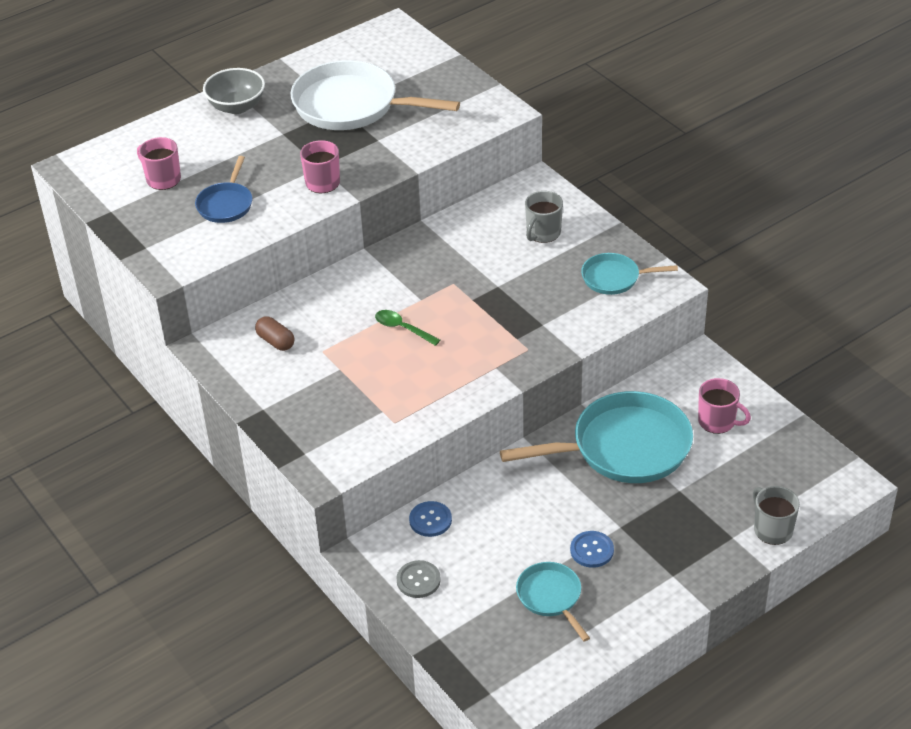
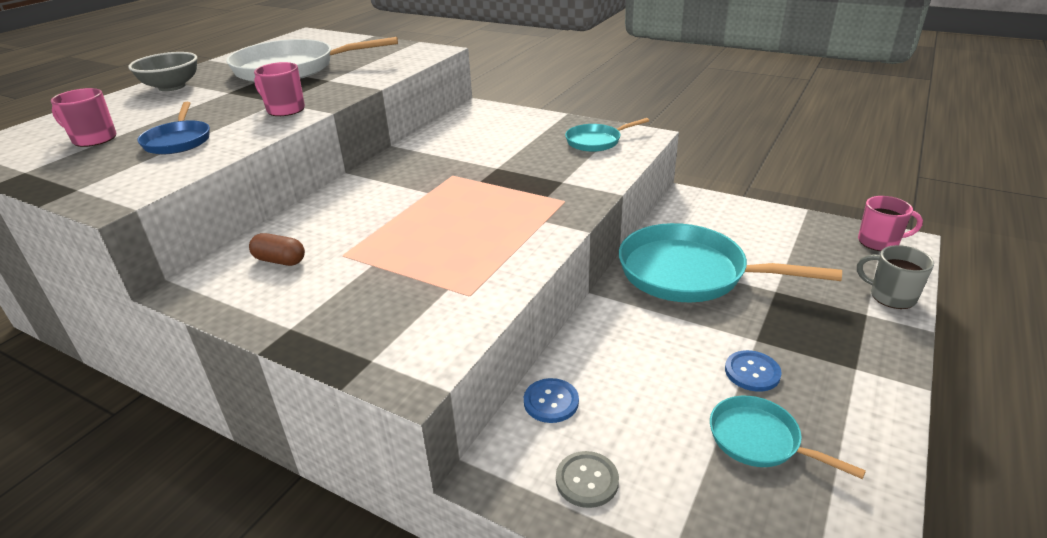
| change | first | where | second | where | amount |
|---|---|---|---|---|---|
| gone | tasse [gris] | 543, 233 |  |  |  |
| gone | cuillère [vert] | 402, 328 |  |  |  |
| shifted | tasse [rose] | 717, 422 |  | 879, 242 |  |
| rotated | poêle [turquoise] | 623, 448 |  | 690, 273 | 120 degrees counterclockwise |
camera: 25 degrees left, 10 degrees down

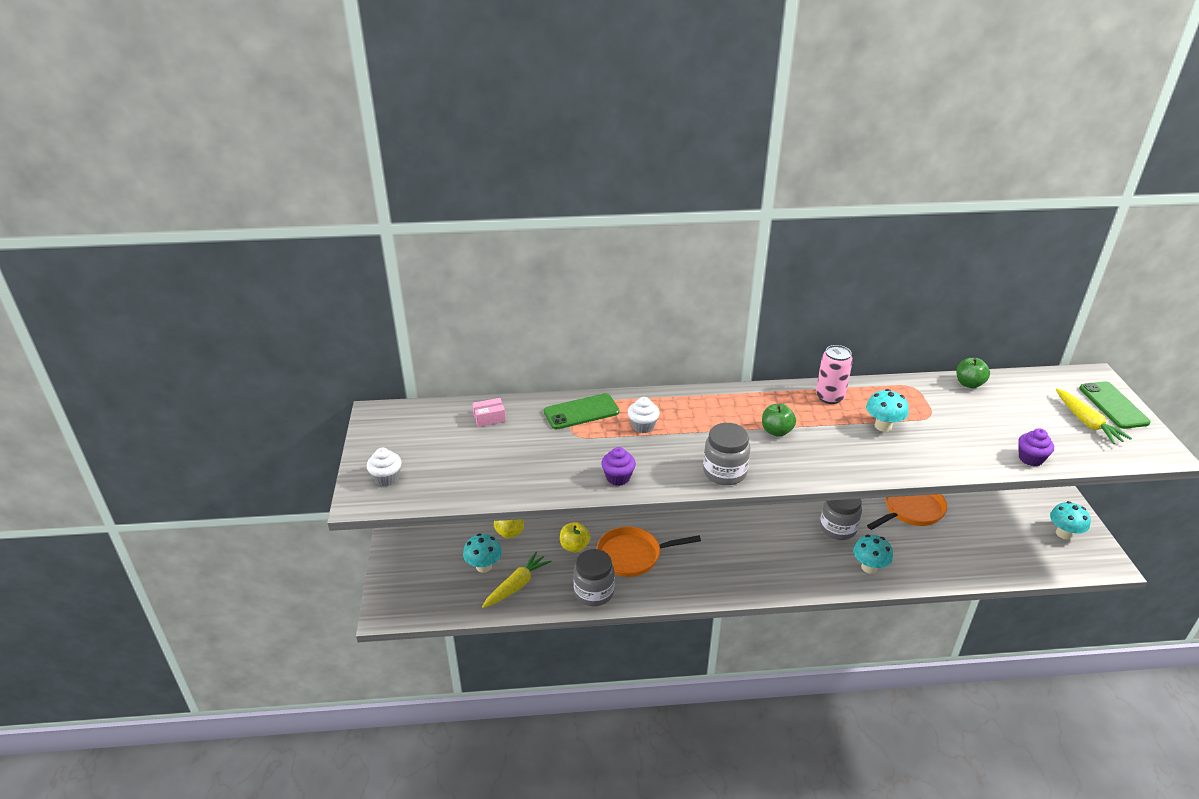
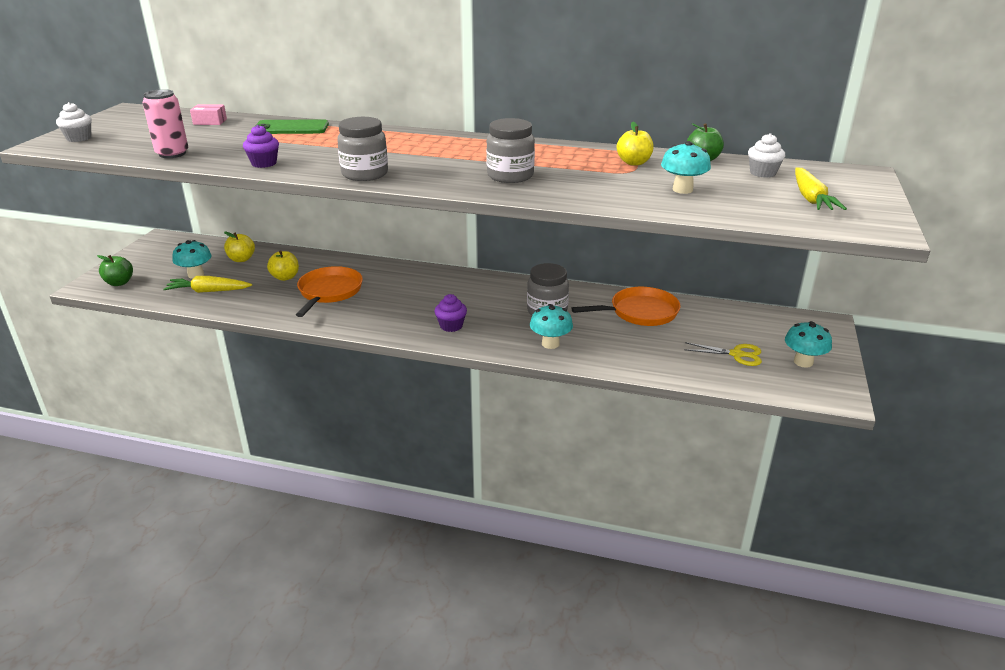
| change | first | where | second | where | amount |
|---|---|---|---|---|---|
| shifted | canette [rose] | 829, 397 |  | 172, 154 |  |
| gone | téléphone [vert] | 1113, 405 |  |  |  |
| shifted | champignon [turquoise] | 883, 426 |  | 682, 189 |  |
| shifted | muffin [blanc] | 643, 426 |  | 763, 173 |  |
| shifted | pomme [vert] | 776, 431 |  | 119, 283 |  |
| shifted | muffin [violet] | 1030, 458 |  | 451, 326 |  |
| rotated | poêle [orange] | 633, 555 |  | 329, 292 | 90 degrees clockwise |
| shifted | bocal [gris] | 594, 592 |  | 510, 176 |  |
| rotated | carotte [jaune] | 517, 585 |  | 208, 291 | 150 degrees counterclockwise |
| new |  |  | pomme [jaune] | 634, 163 |  |
| new |  |  | ciseaux [jaune] | 737, 354 |  |
camera: 20 degrees right, 5 degrees down

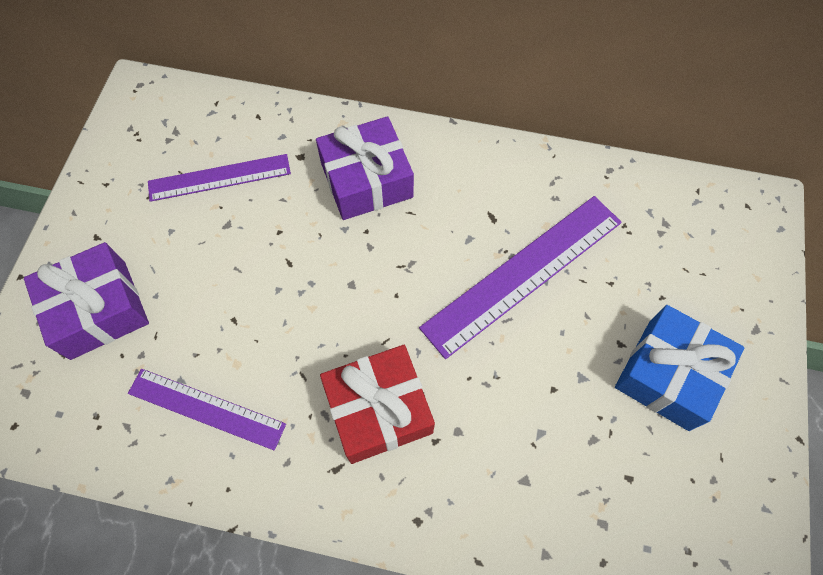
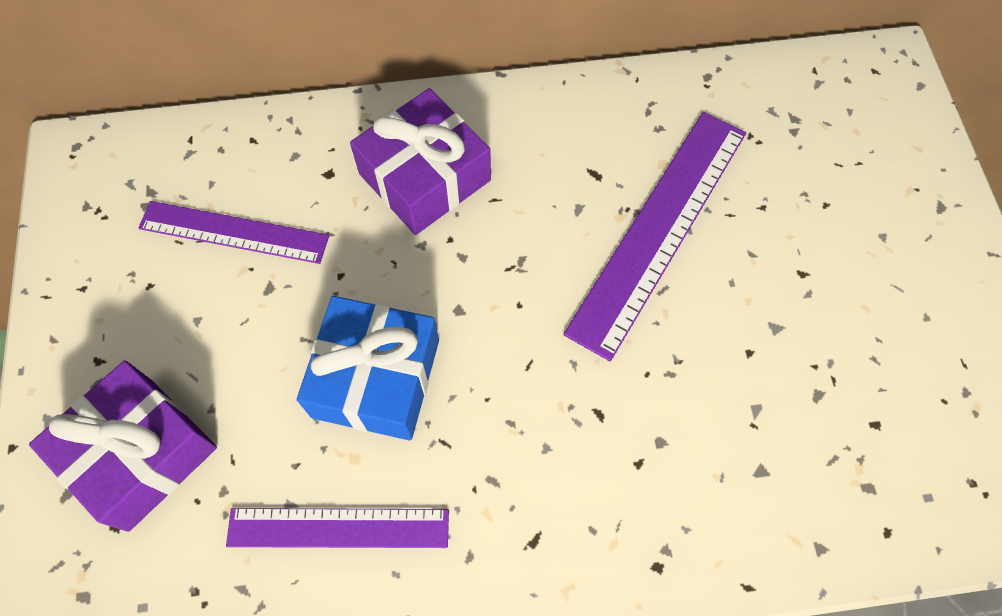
| change | first | where | second | where | amount |
|---|---|---|---|---|---|
| rotated | règle [violet] | 219, 177 |  | 234, 232 | 45 degrees clockwise |
| shifted | cadeau [bleu] | 668, 374 |  | 376, 378 |  |
| gone | cadeau [rouge] | 378, 409 |  |  |  |
camera: 20 degrees left, 0 degrees up

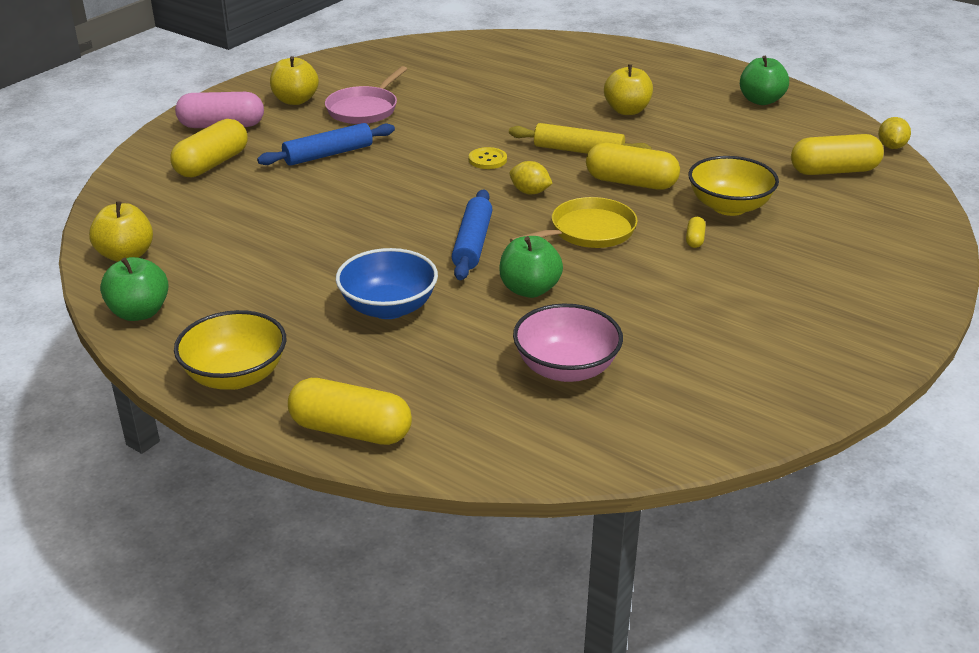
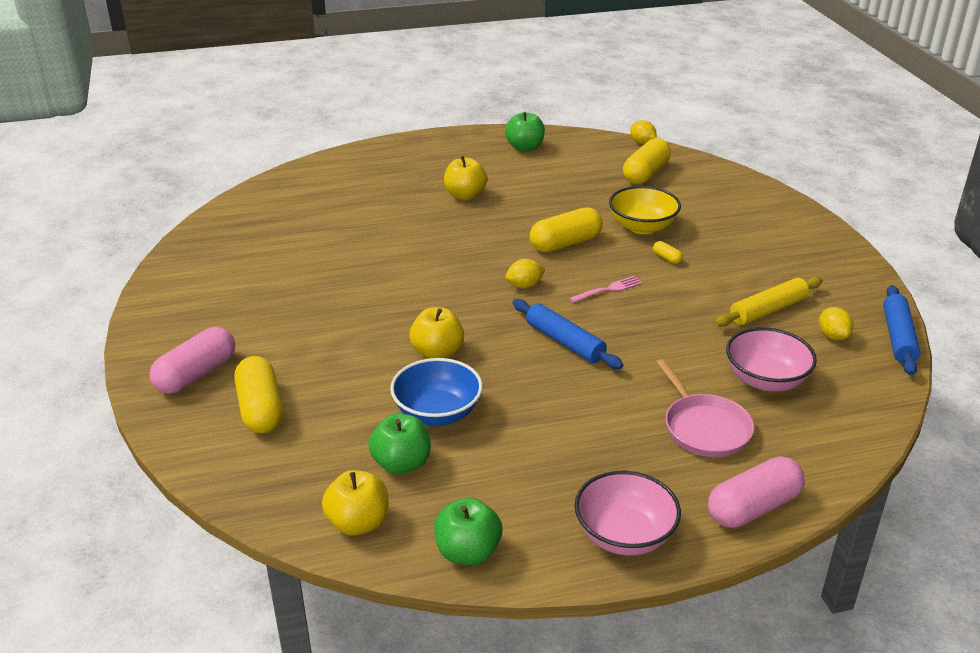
| change | first | where | second | where | amount |
|---|---|---|---|---|---|
| shifted | pomme [jaune] | 295, 100 |  | 437, 352 |  |
| shifted | poêle [rose] | 364, 109 |  | 704, 428 |  |
| shifted | rouleau à pâtisserie [bleu] | 328, 154 |  | 898, 337 |  |
| shifted | rouleau à pâtisserie [jaune] | 578, 151 |  | 768, 310 |  |
| gone | bouton [jaune] | 487, 160 |  |  |  |
| swapped | poêle [jaune] | 588, 231 | fourchette [rose] | 608, 290 |  |
| shifted | pomme [vert] | 529, 289 |  | 401, 464 |  |
| shifted | bol [bleu] | 388, 307 |  | 437, 413 |  |
| repainted | bol [jaune] | 235, 376 | bol [rose] | 624, 535 |  |
| repainted | gélule [jaune] | 351, 430 | gélule [rose] | 753, 507 |  |
| new |  |  | citron [jaune] | 833, 336 |  |
camera: 50 degrees left, 0 degrees up

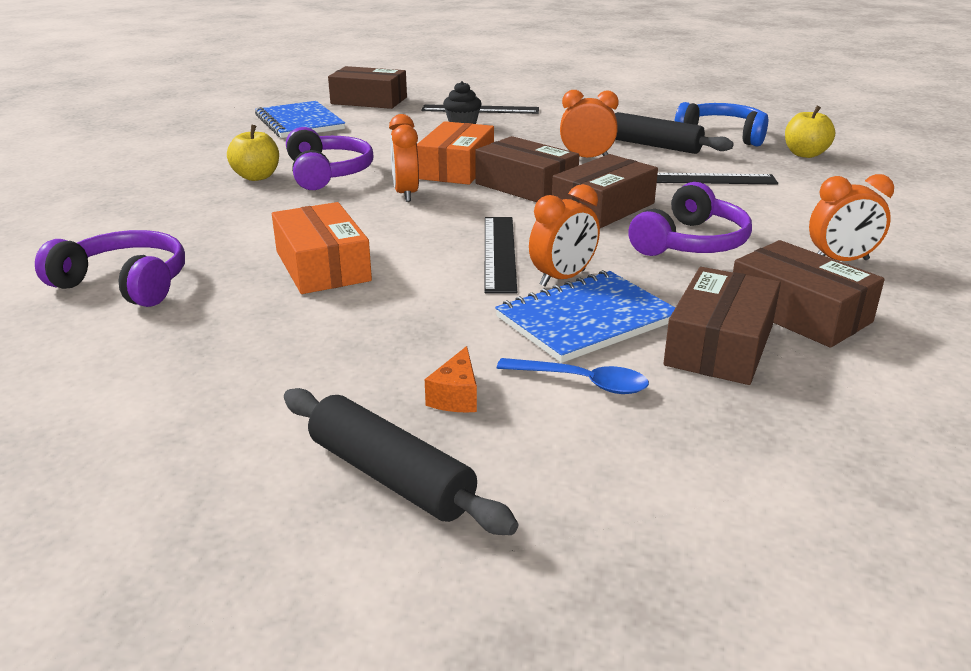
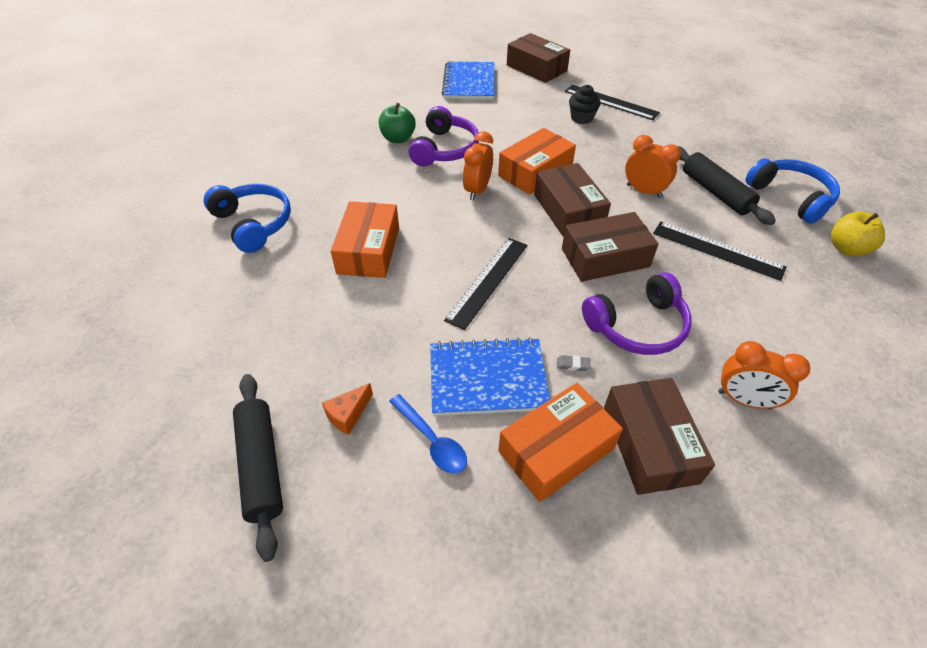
| change | first | where | second | where | amount |
|---|---|---|---|---|---|
| repainted | pomme [jaune] | 256, 177 | pomme [vert] | 398, 138 |  |
| gone | réveil [orange] | 562, 278 |  |  |  |
| repainted | casque audio [violet] | 125, 283 | casque audio [bleu] | 254, 224 |  |
| repainted | boîte [marron] | 719, 345 | boîte [orange] | 556, 450 |  |
| new |  |  | gomme [gris] | 572, 365 |  |
camera: 30 degrees right, 20 degrees up

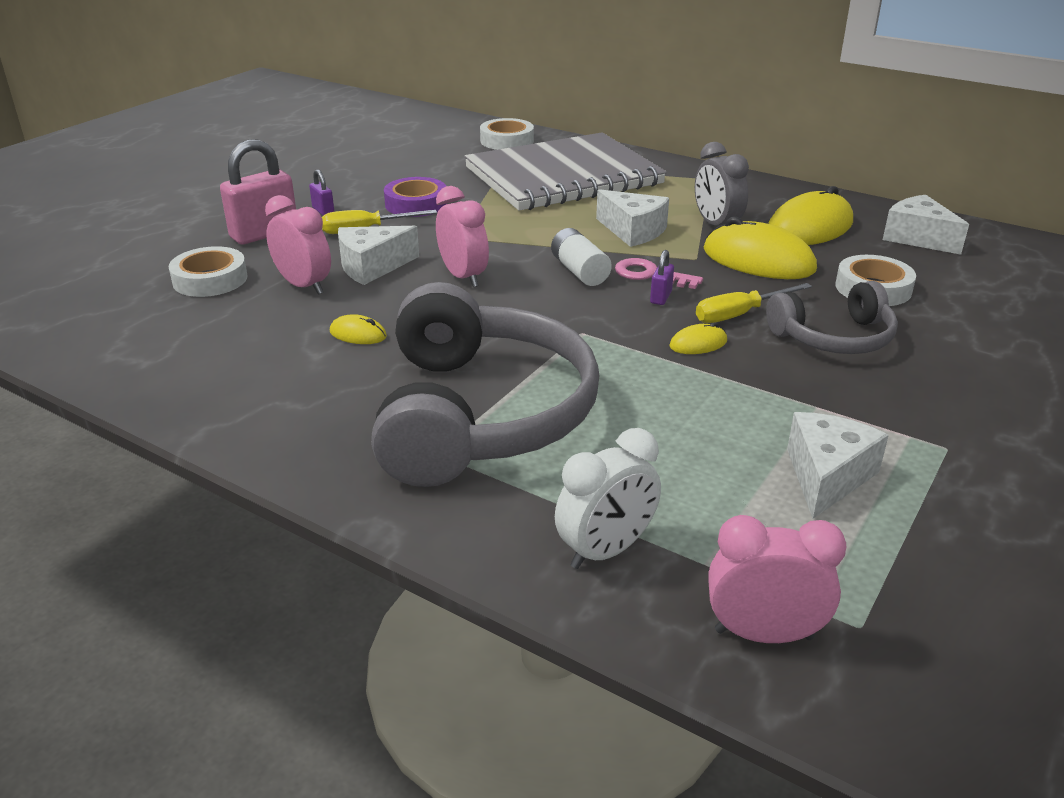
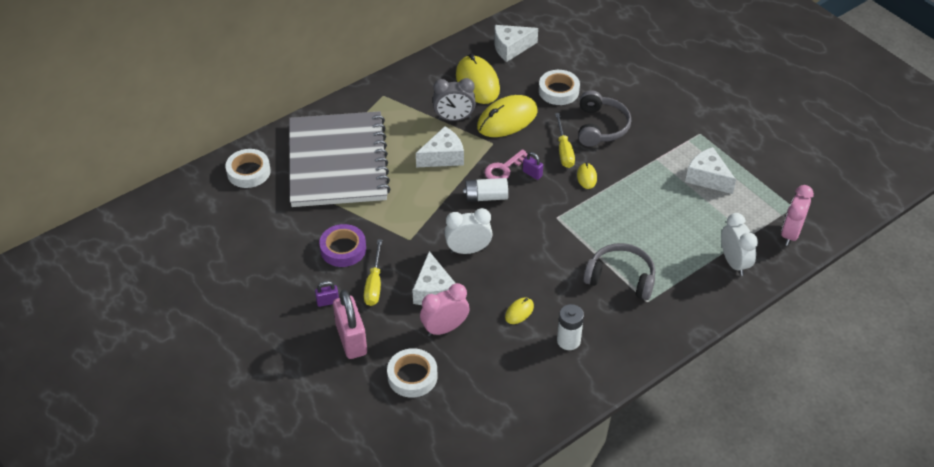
| change | first | where | second | where | amount |
|---|---|---|---|---|---|
| repainted | réveil [rose] | 463, 277 | réveil [blanc] | 468, 250 |  |
| scaled | casque audio [gris] | 481, 414 |  | 621, 278 | x0.54 |
| new |  |  | pile [blanc] | 568, 341 |  |
camera: 70 degrees left, 15 degrees up

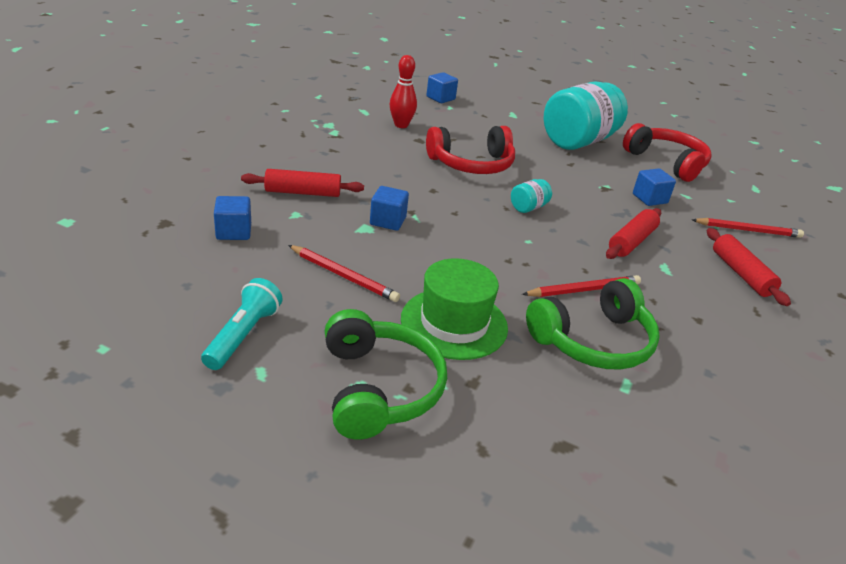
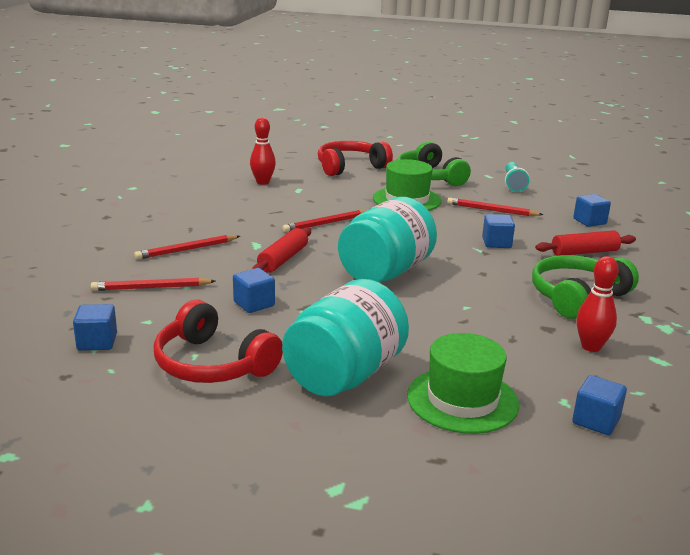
| change | first | where | second | where | amount |
|---|---|---|---|---|---|
| shifted | casque audio [rouge] | 472, 164 |  | 350, 167 |  |
| scaled | bocal [turquoise] | 528, 207 |  | 385, 272 | x2.43 |
| swapped | rouleau à pâtisserie [rouge] | 741, 274 | crayon [rouge] | 187, 250 |  |
| shifted | casque audio [vert] | 593, 341 |  | 577, 297 |  |
| new |  |  | quille [rouge] | 263, 182 |  |
| new |  |  | cube [bleu] | 97, 342 |  |
| new |  |  | chapeau [vert] | 462, 400 |  |
camera: 170 degrees right, 10 degrees down

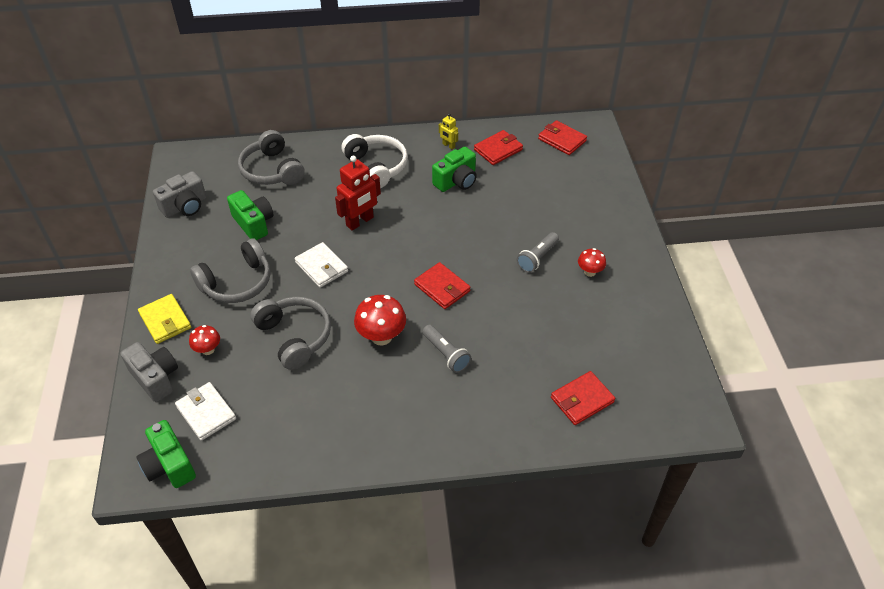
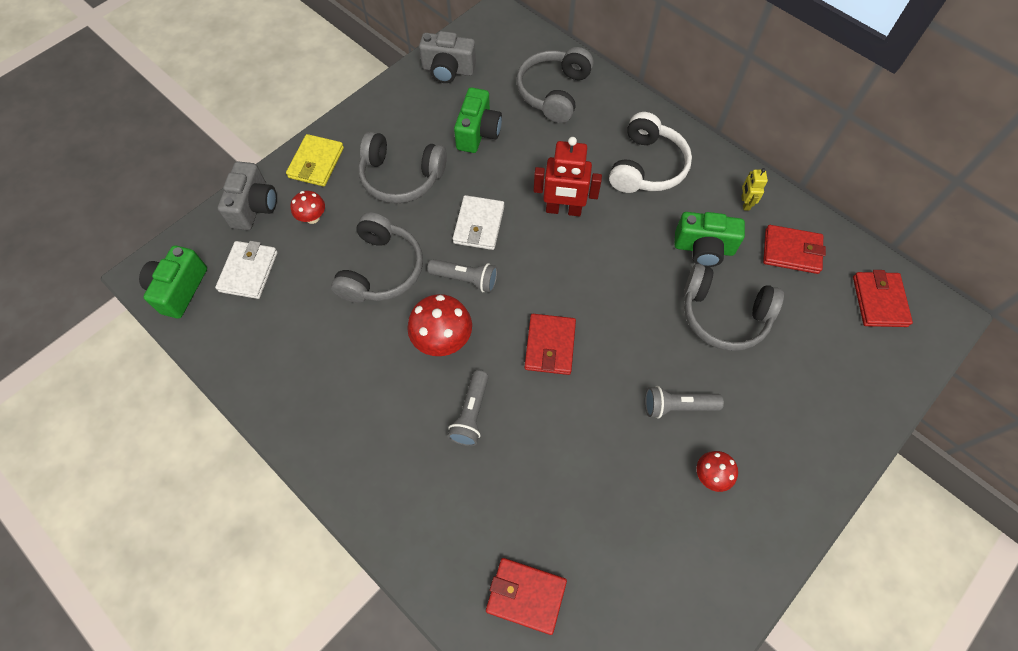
| change | first | where | second | where | amount |
|---|---|---|---|---|---|
| new |  |  | lampe de poche [gris] | 466, 279 |  |
| new |  |  | casque audio [gris] | 723, 315 |  |
camera: 50 degrees right, 15 degrees up

